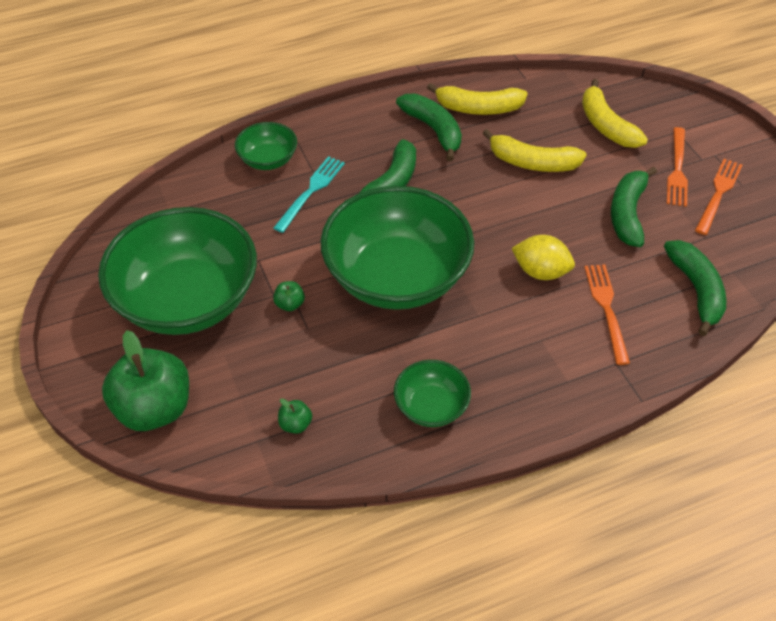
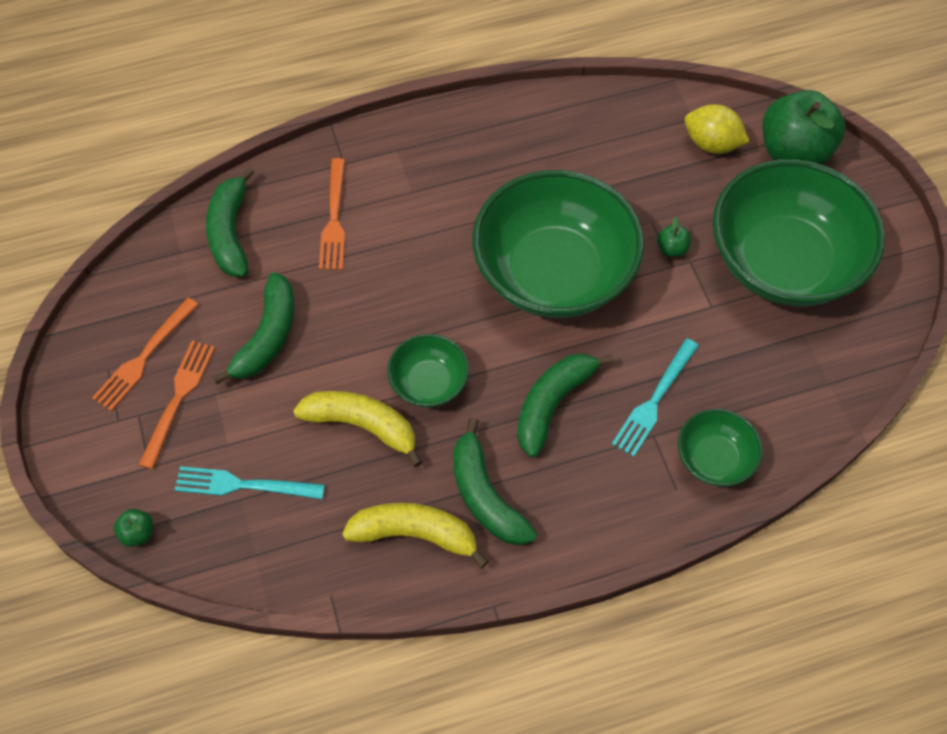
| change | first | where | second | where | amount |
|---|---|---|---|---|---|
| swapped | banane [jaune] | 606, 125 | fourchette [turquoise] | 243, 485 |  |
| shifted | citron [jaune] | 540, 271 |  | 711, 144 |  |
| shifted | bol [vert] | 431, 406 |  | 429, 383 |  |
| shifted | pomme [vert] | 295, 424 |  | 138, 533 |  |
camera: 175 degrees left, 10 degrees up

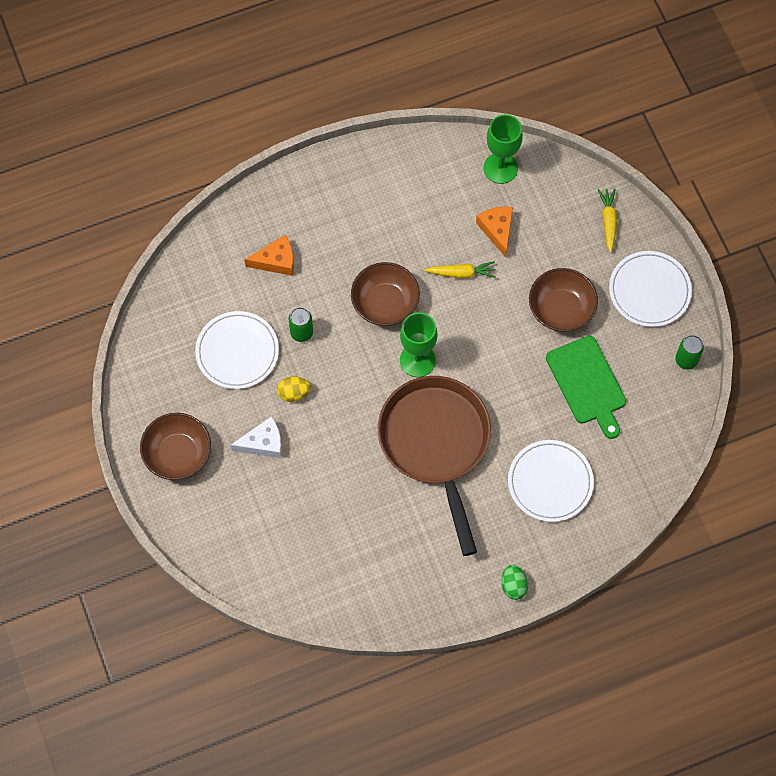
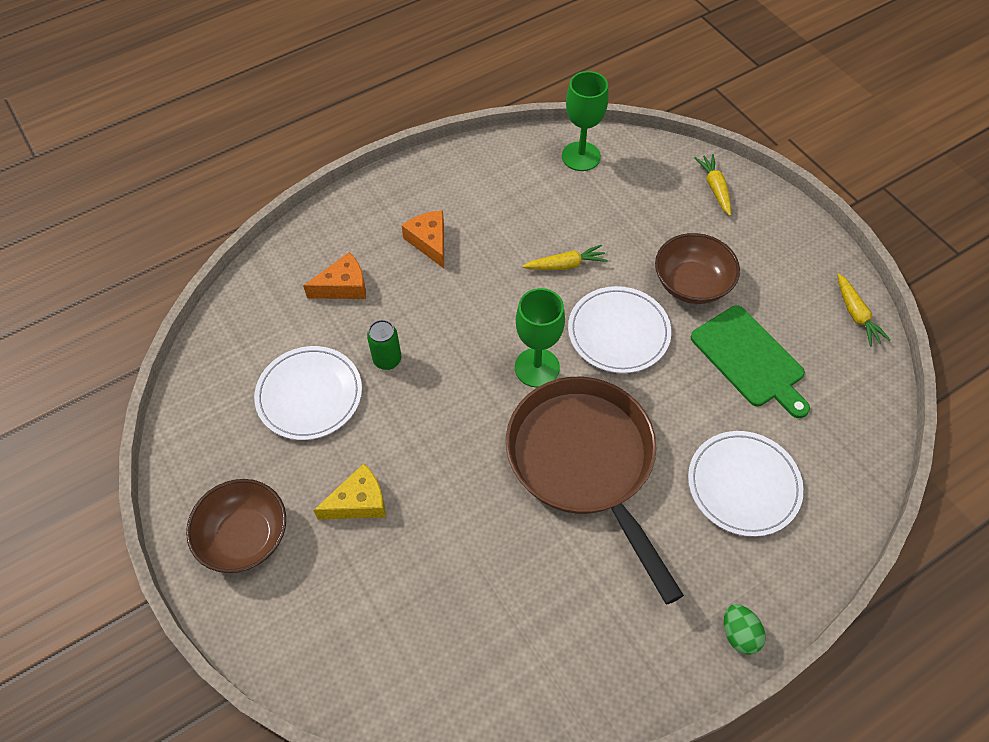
| change | first | where | second | where | amount |
|---|---|---|---|---|---|
| shifted | fromage [orange] | 497, 230 |  | 429, 242 |  |
| shifted | assiette [blanc] | 649, 290 |  | 618, 332 |  |
| gone | bol [marron] | 385, 303 |  |  |  |
| swapped | canette [vert] | 686, 360 | carotte [jaune] | 856, 314 |  |
| gone | œuf [jaune] | 294, 393 |  |  |  |
| repainted | fromage [blanc] | 263, 443 | fromage [jaune] | 359, 502 |  |
camera: 10 degrees left, 10 degrees down

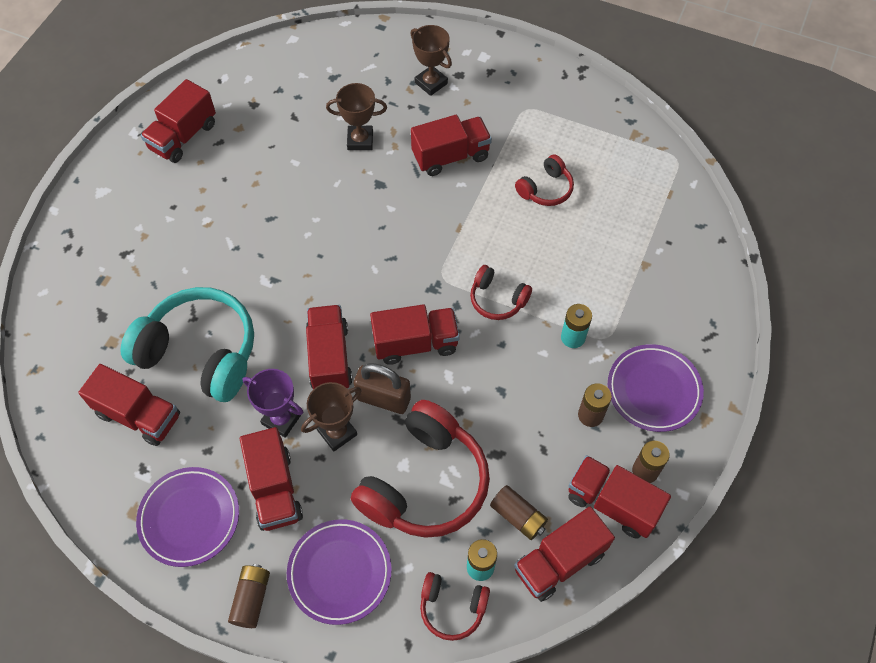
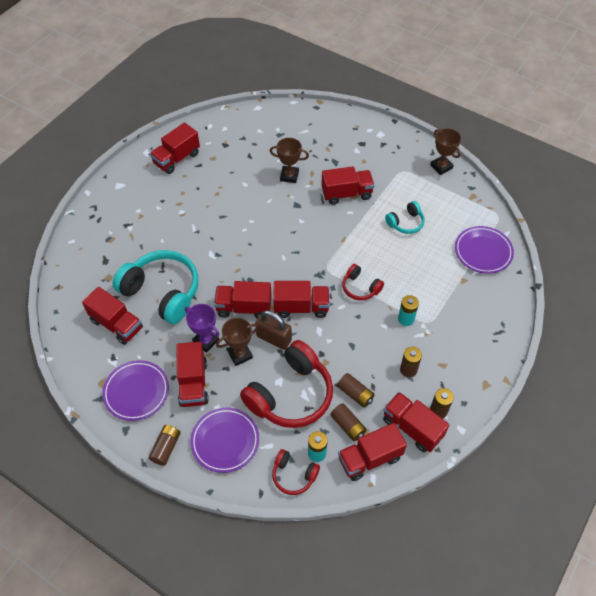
| change | first | where | second | where | amount |
|---|---|---|---|---|---|
| shifted | trophée [marron] | 431, 83 |  | 441, 167 |  |
| repainted | casque audio [rouge] | 545, 189 | casque audio [turquoise] | 405, 223 |  |
| rotated | camion [rouge] | 329, 358 |  | 244, 308 | 90 degrees counterclockwise |
| shifted | assiette [violet] | 653, 390 |  | 483, 252 |  |
| new |  |  | pile [marron] | 355, 394 |  |
camera: 10 degrees right, 5 degrees down

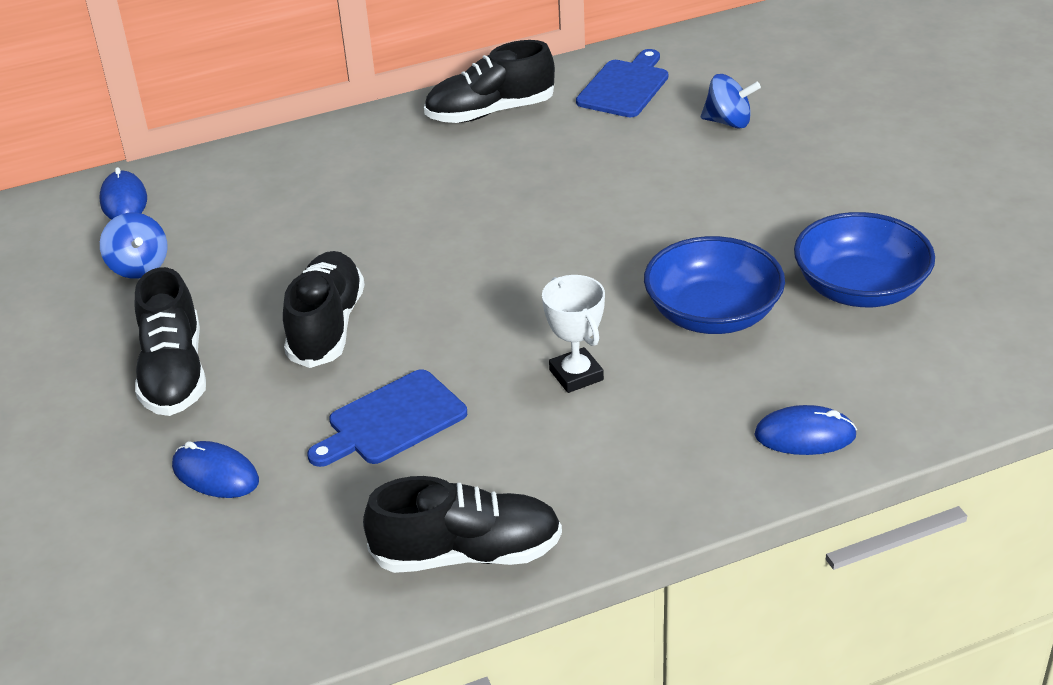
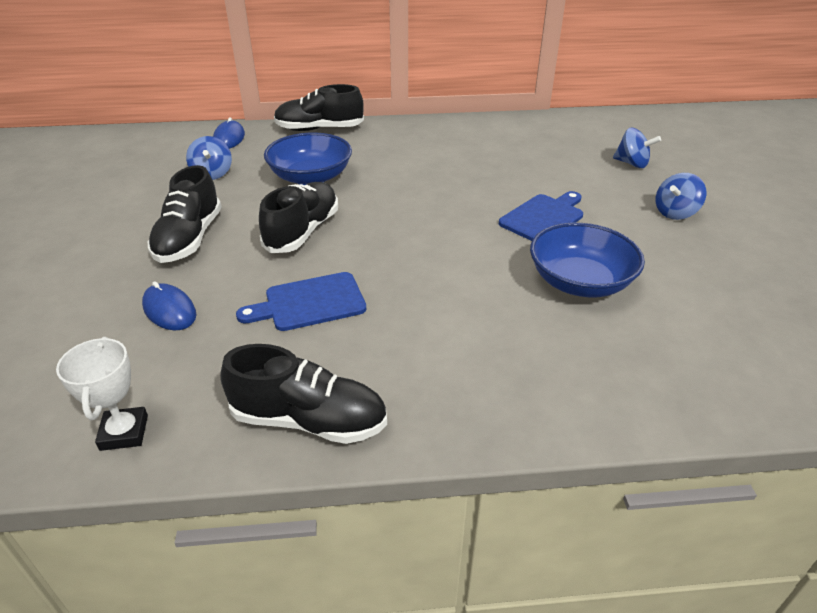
| change | first | where | second | where | amount |
|---|---|---|---|---|---|
| shifted | chaussure [noir] | 490, 112 |  | 319, 129 |  |
| shifted | planche à découper [bleu] | 625, 87 |  | 543, 217 |  |
| shifted | bol [bleu] | 860, 288 |  | 311, 177 |  |
| shifted | trophée [blanc] | 576, 375 |  | 124, 432 |  |
| gone | souris [bleu] | 805, 435 |  |  |  |
| new |  |  | toupie [bleu] | 675, 213 |  |
camera: 15 degrees right, 0 degrees up

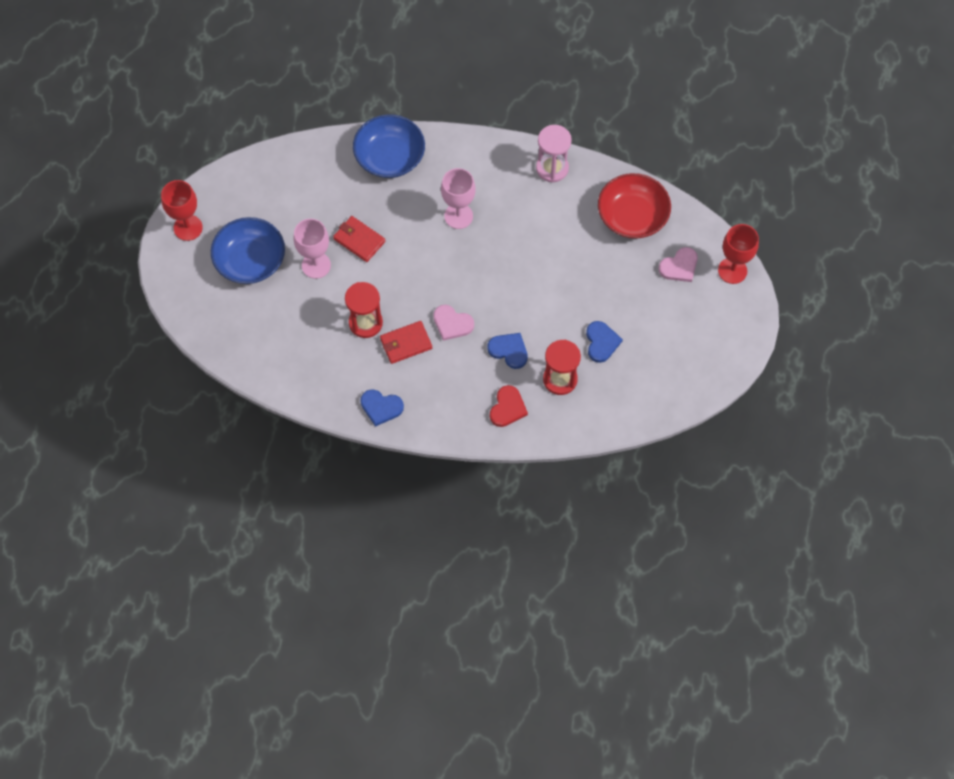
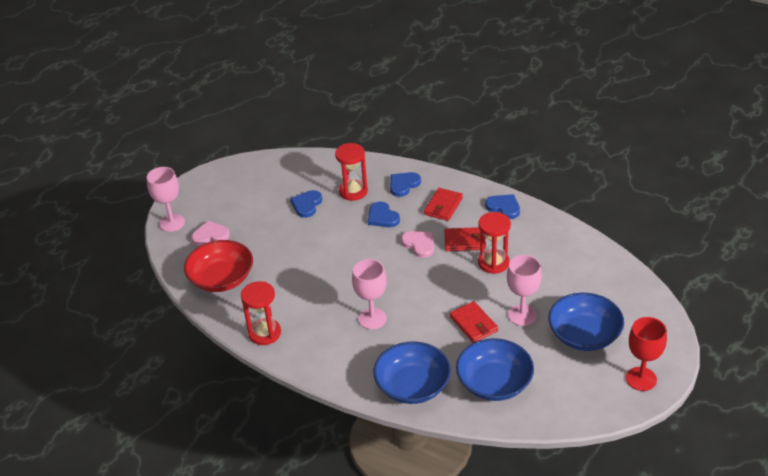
| change | first | where | second | where | amount |
|---|---|---|---|---|---|
| repainted | sablier [rose] | 552, 168 | sablier [rouge] | 264, 333 |  |
| repainted | verre à pied [rouge] | 732, 270 | verre à pied [rose] | 172, 223 |  |
| repainted | cœur [rouge] | 507, 408 | cœur [bleu] | 403, 185 |  |
| new |  |  | portefeuille [rouge] | 443, 206 |  |
| new |  |  | bol [bleu] | 494, 383 |  |
camera: 155 degrees left, 25 degrees down

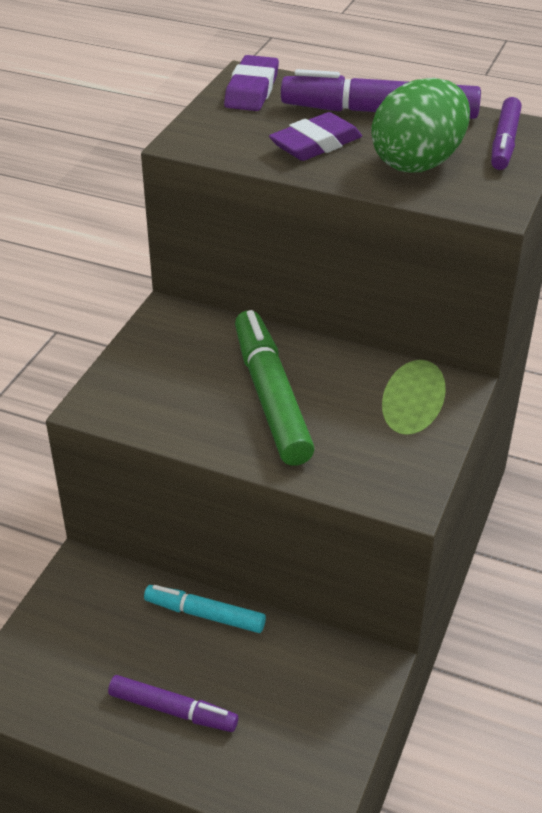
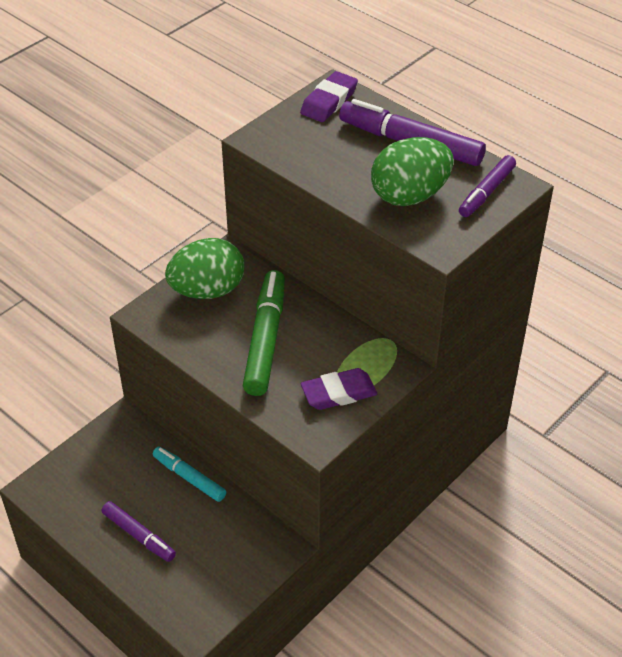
| change | first | where | second | where | amount |
|---|---|---|---|---|---|
| shifted | gomme [violet] | 315, 144 |  | 338, 393 |  |
| new |  |  | œuf [vert] | 207, 290 |  |
camera: 20 degrees right, 5 degrees up

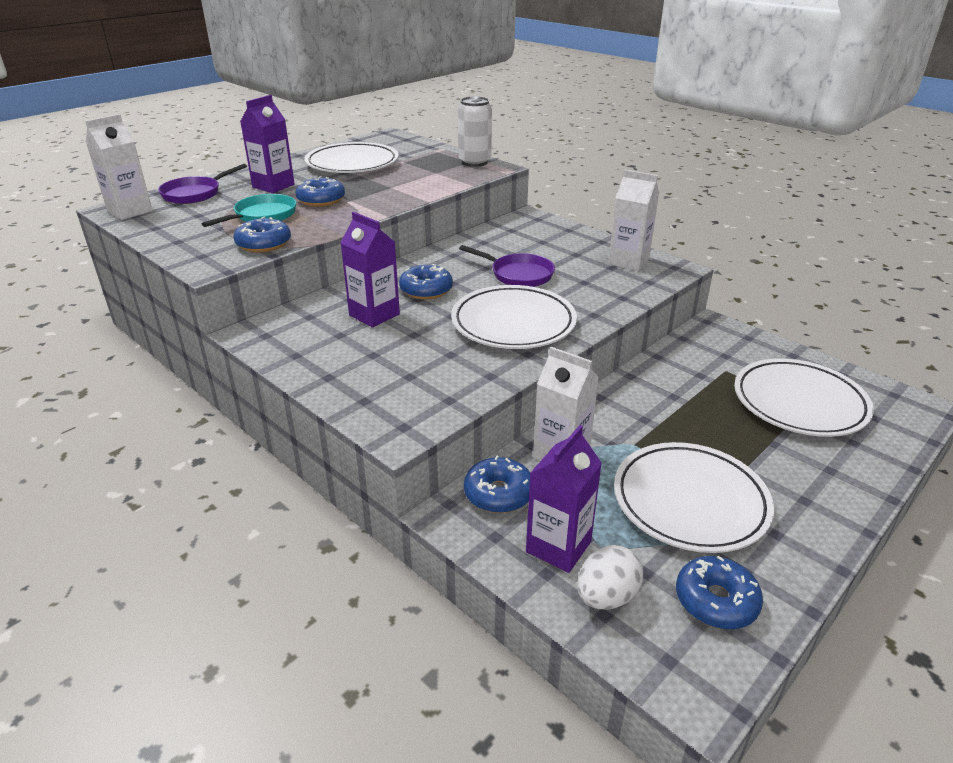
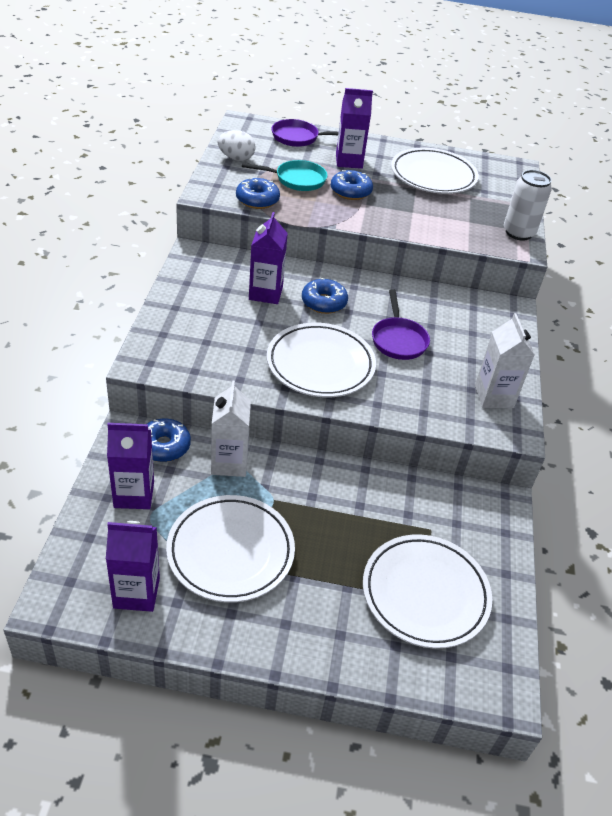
| change | first | where | second | where | amount |
|---|---|---|---|---|---|
| gone | brique de lait [blanc] | 130, 211 |  |  |  |
| shifted | œuf [blanc] | 606, 596 |  | 236, 158 |  |
| swapped | beignet [bleu] | 716, 601 | brique de lait [violet] | 136, 593 |  |
camera: 50 degrees right, 10 degrees up

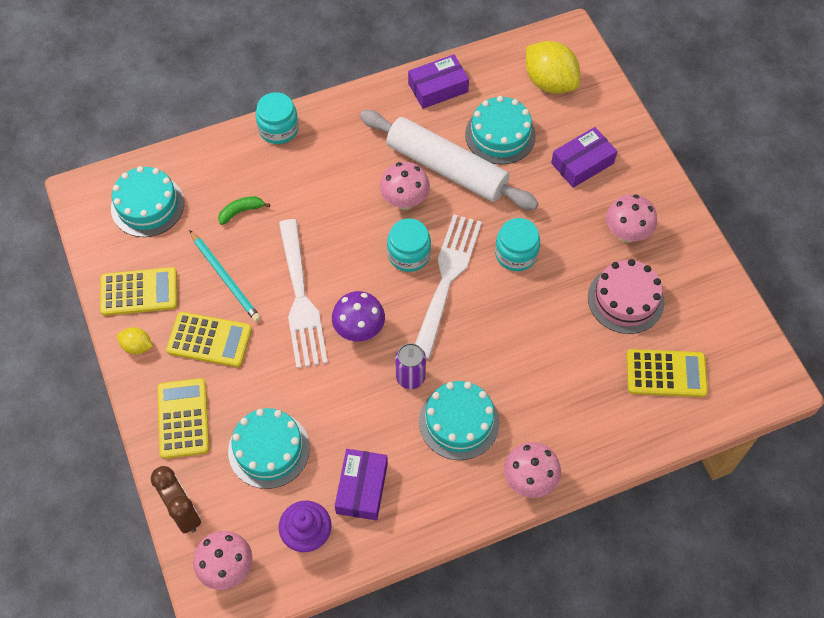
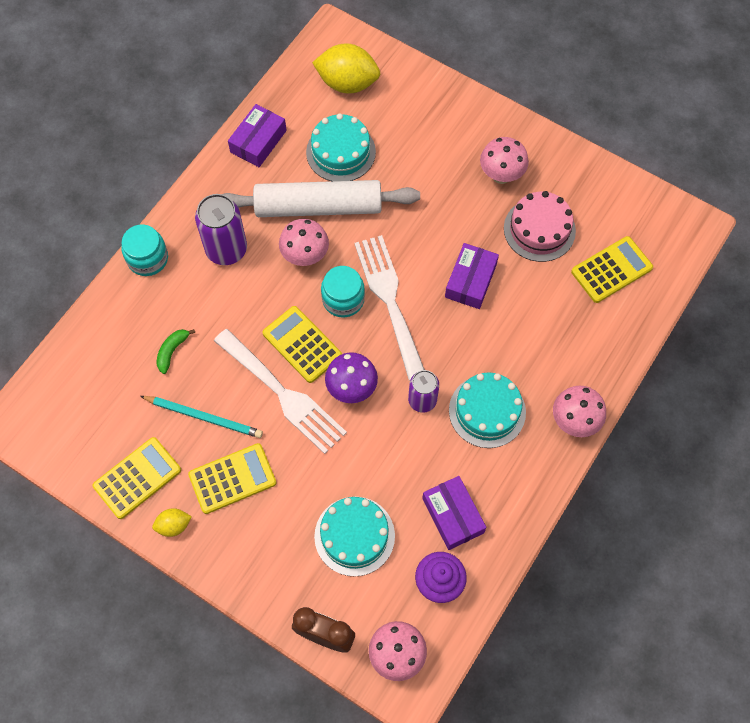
| change | first | where | second | where | amount |
|---|---|---|---|---|---|
| shifted | boîte [violet] | 582, 163 |  | 470, 281 |  |
| gone | gâteau [turquoise] | 147, 205 |  |  |  |
| gone | bocal [turquoise] | 516, 254 |  |  |  |
| shifted | calculatrice [jaune] | 183, 418 |  | 302, 344 |  |
| new |  |  | canette [violet] | 226, 249 |  |
camera: 35 degrees left, 5 degrees up

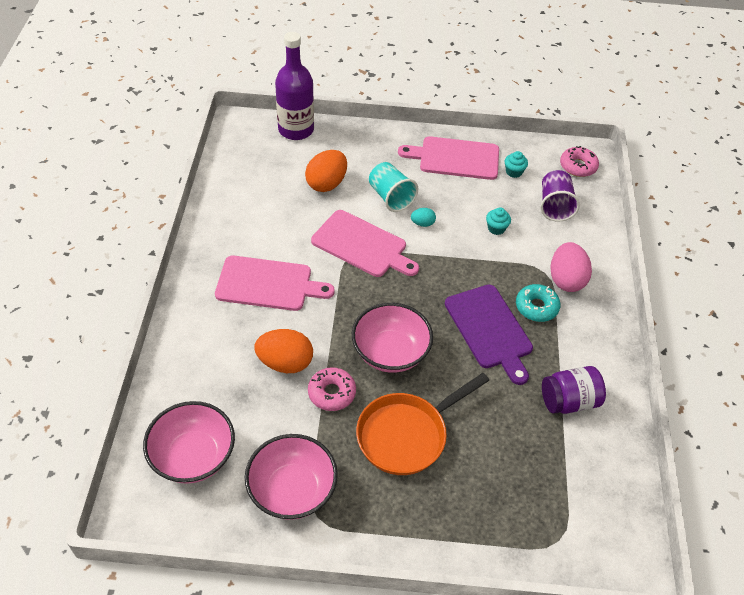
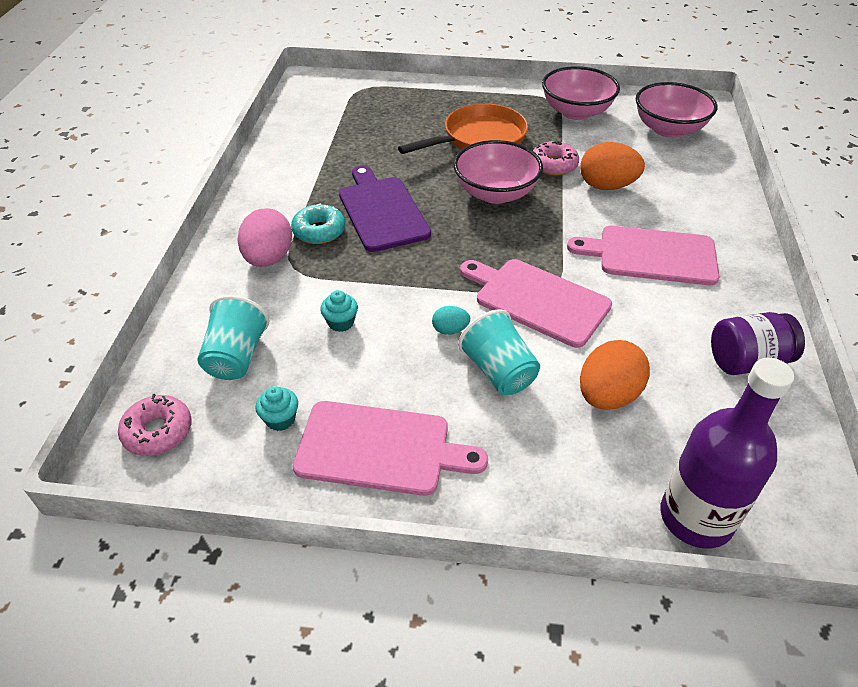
| change | first | where | second | where | amount |
|---|---|---|---|---|---|
| repainted | gobelet [violet] | 554, 206 | gobelet [turquoise] | 236, 357 |  |
| shifted | bocal [violet] | 569, 401 |  | 747, 361 |  |
camera: 175 degrees left, 5 degrees down

